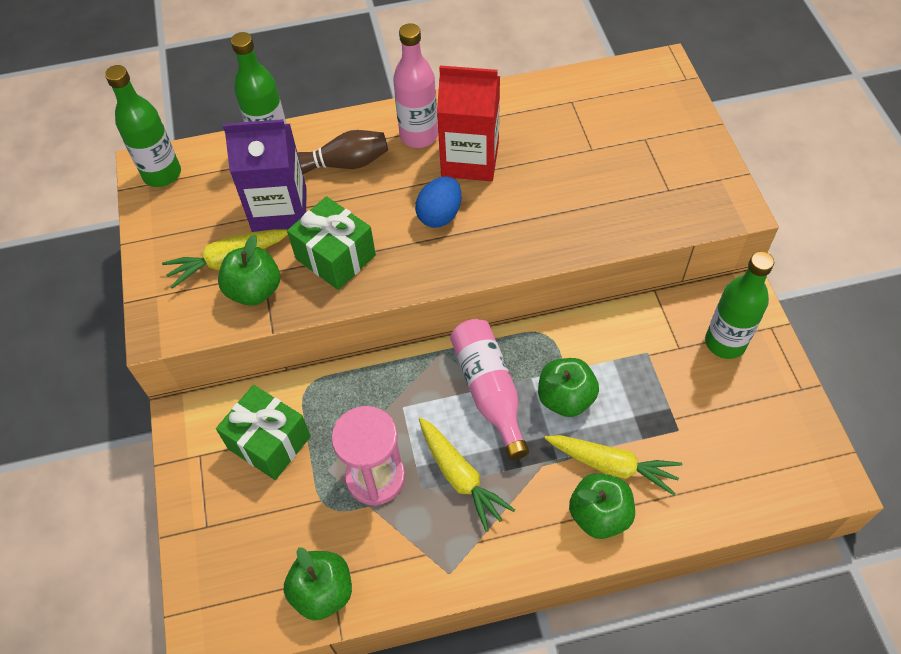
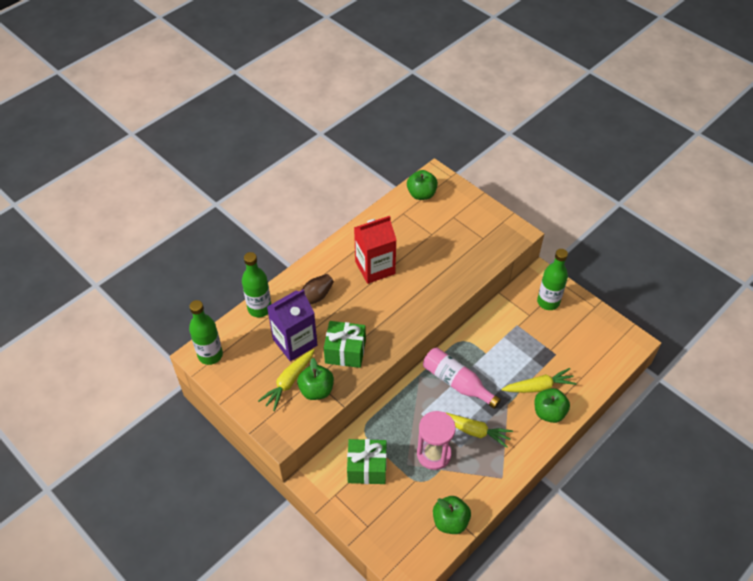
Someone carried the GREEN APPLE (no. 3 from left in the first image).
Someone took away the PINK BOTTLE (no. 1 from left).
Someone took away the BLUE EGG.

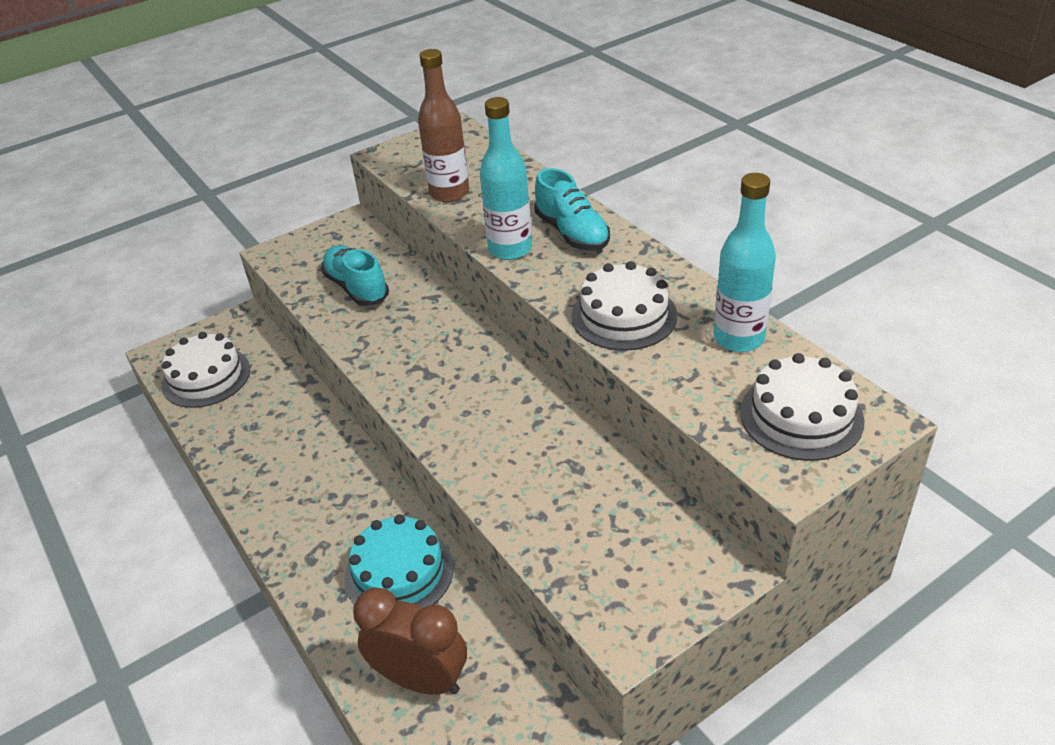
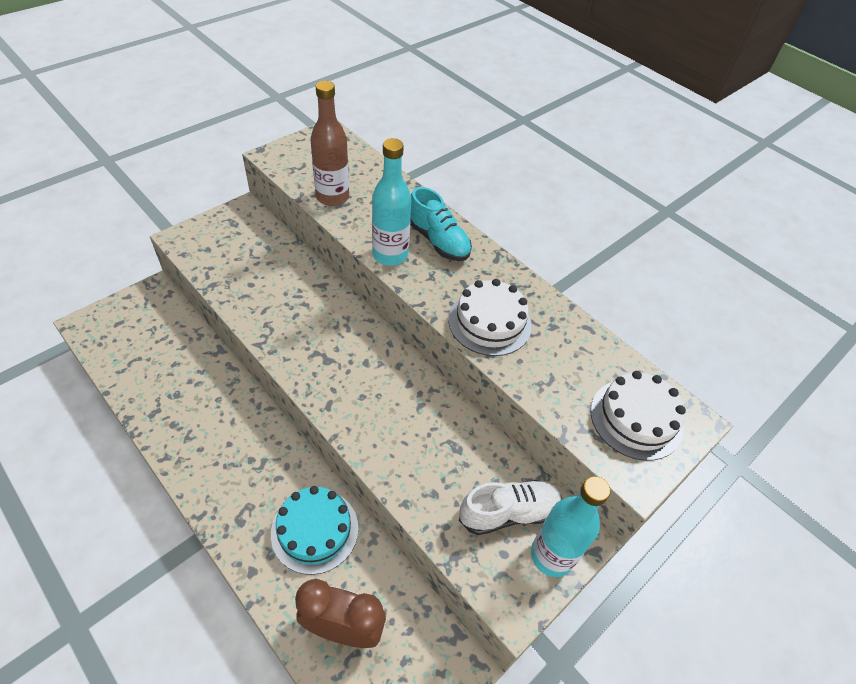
Someone put down the WHITE SHOE.
Someone carried the TURQUOISE BOTTLE (no. 2 from left).
Someone took away the WHITE CAKE (no. 1 from left).
Someone took away the TURQUOISE SHOE (no. 1 from left).

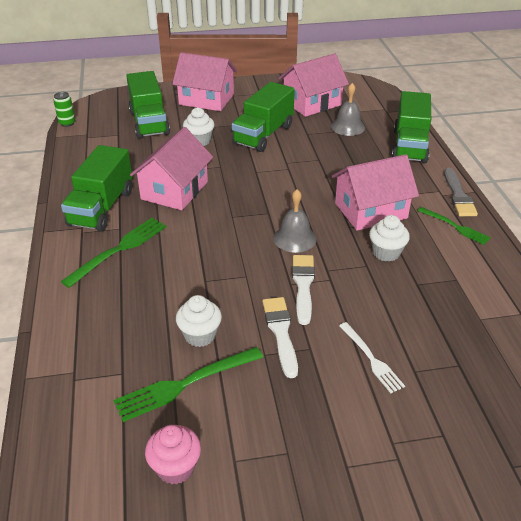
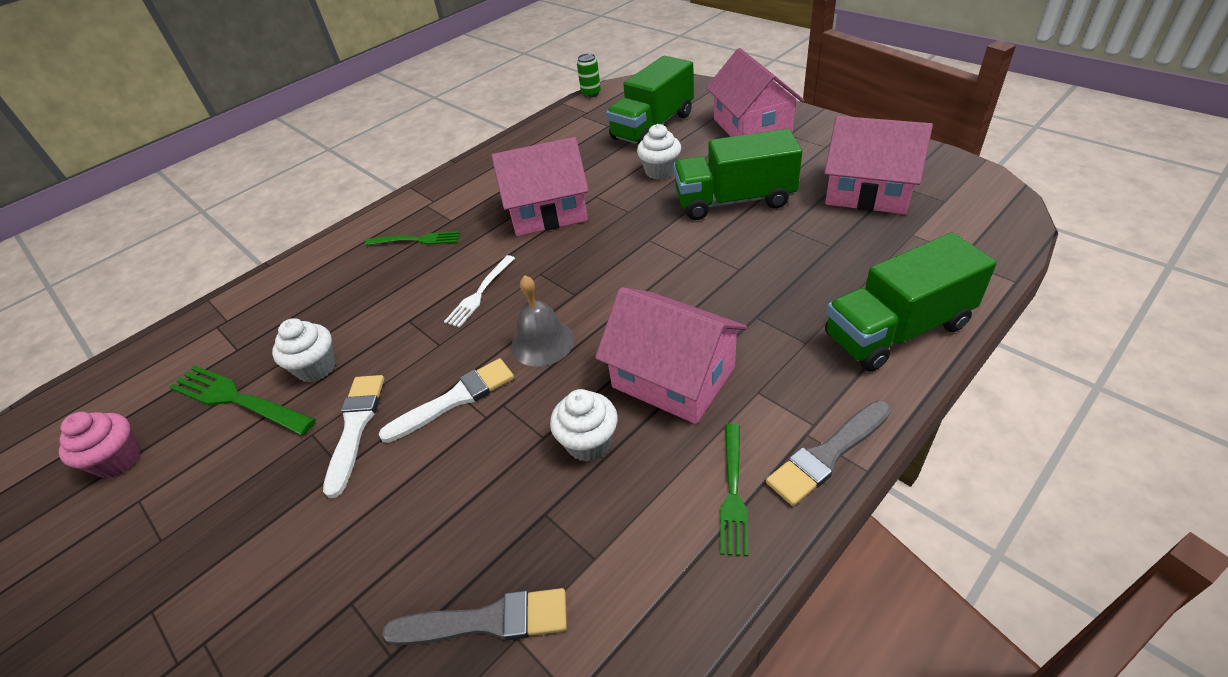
Someone rotated the WHITE BRUSH (no. 1 from left) by 45 degrees counterclockwise.
Someone scaled the GREEN FORK (no. 1 from left in the first image) by 0.65.
Someone put down the GREY BRUSH (no. 1 from left).
Someone carried the WHITE FORK.
Someone took away the GREEN TRUCK (no. 1 from left).
Someone took away the GREY BELL (no. 2 from left).

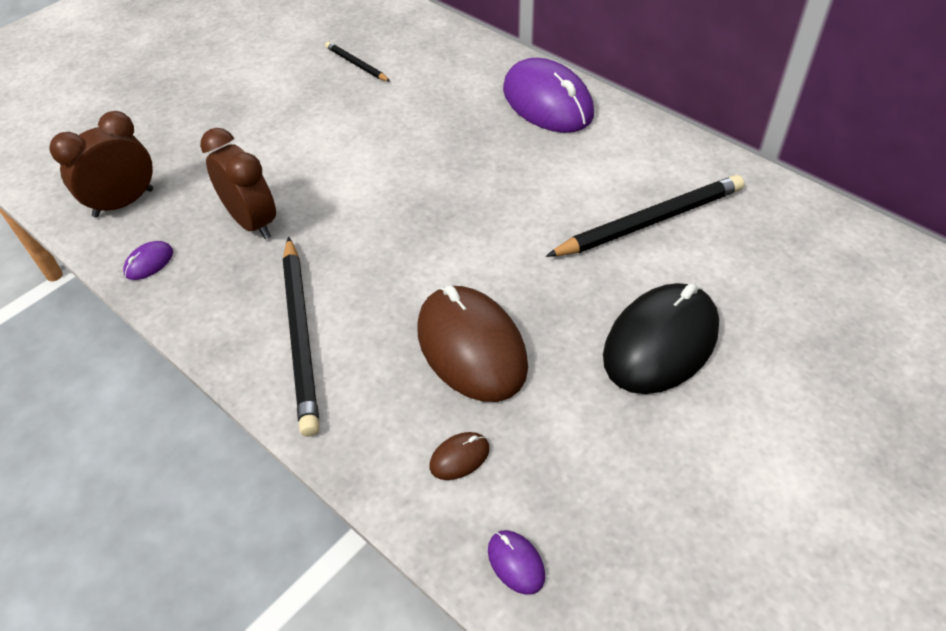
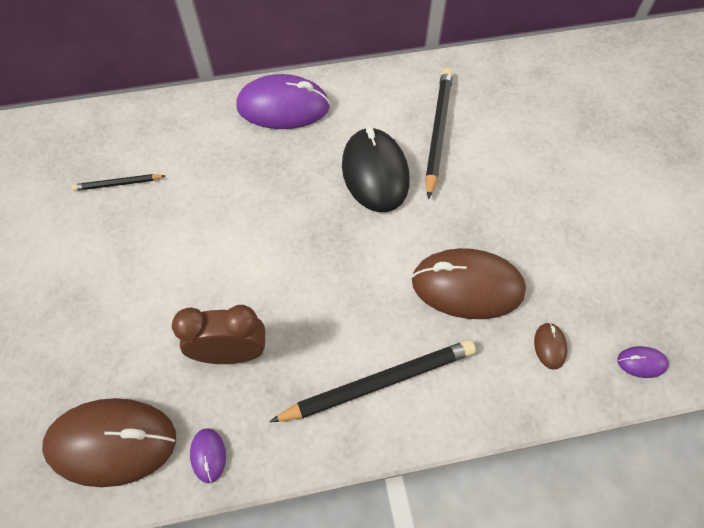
Someone swapped the BROWN CLOCK (no. 1 from left) for the BROWN MOUSE (no. 1 from left).
Someone rotated the BLACK PENCIL (no. 1 from left in the first image) by 45 degrees counterclockwise.
Someone carried the BLACK MOUSE.

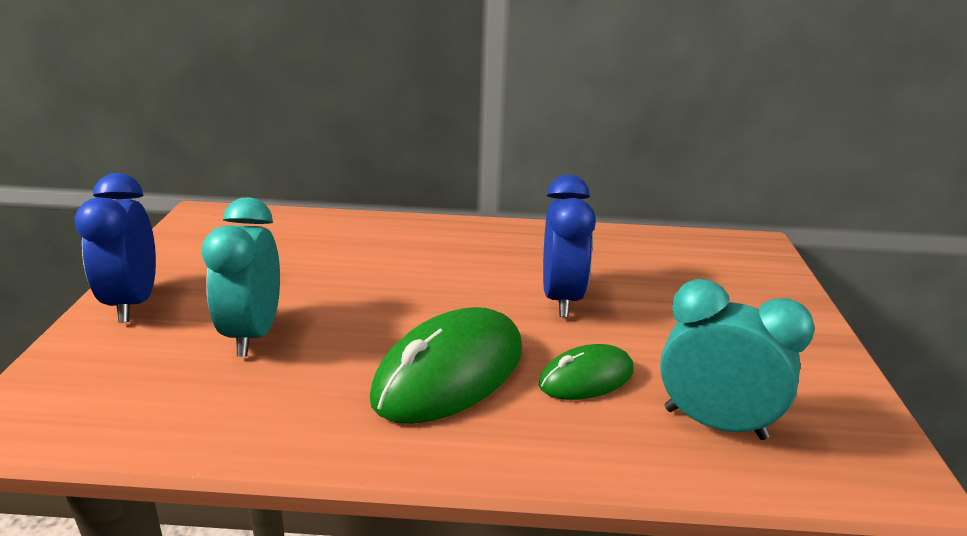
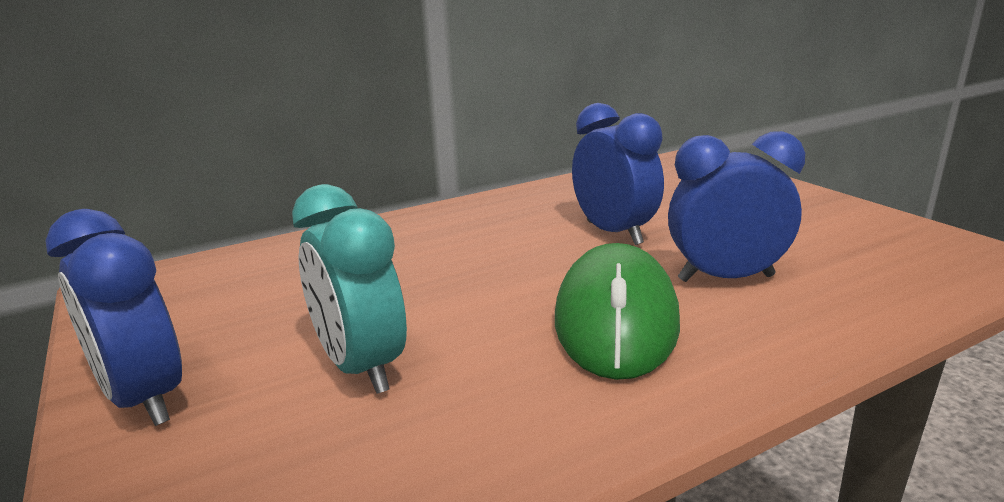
Someone swapped the GREEN MOUSE (no. 2 from left) for the BLUE CLOCK (no. 3 from left).
Someone took away the TURQUOISE CLOCK (no. 2 from left).

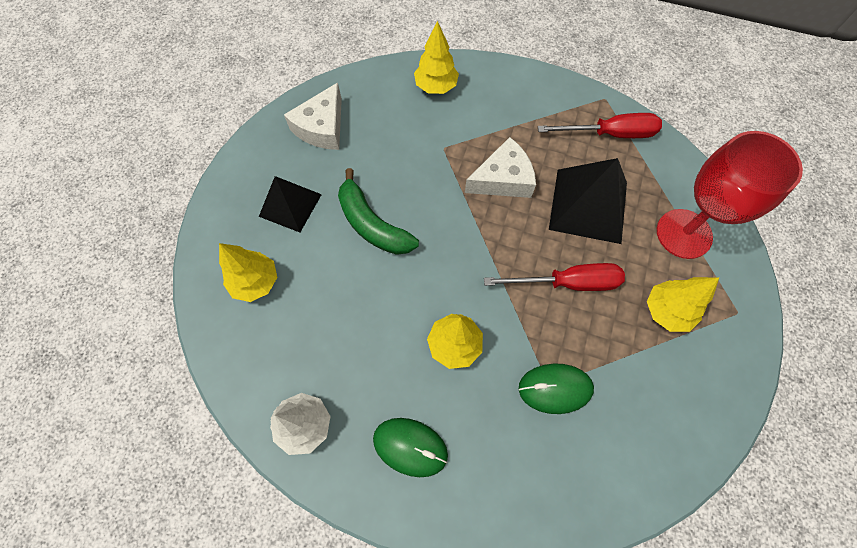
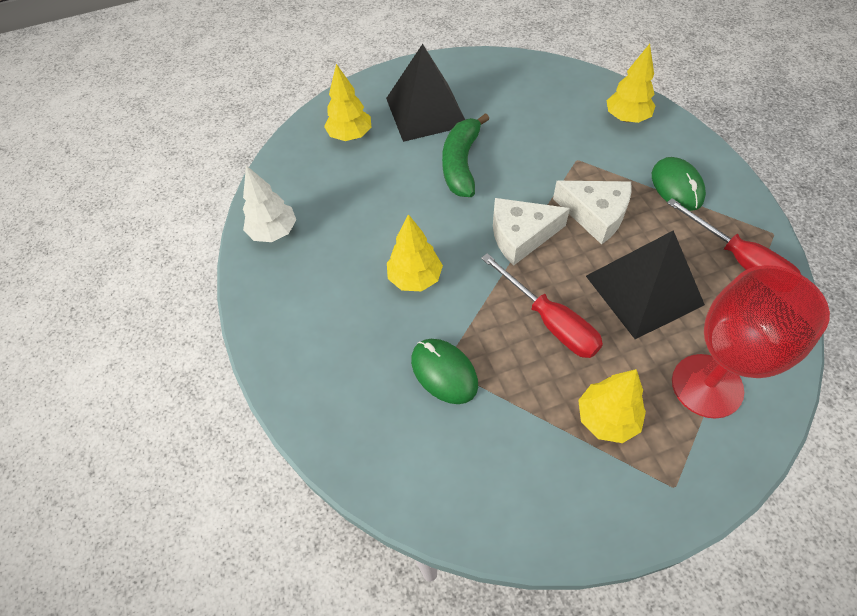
Someone scaled the BLACK PYRAMID (no. 1 from left) by 1.53.
Someone carried the WHITE CHEESE (no. 1 from left).
Someone carried the GREEN MOUSE (no. 1 from left in the first image).

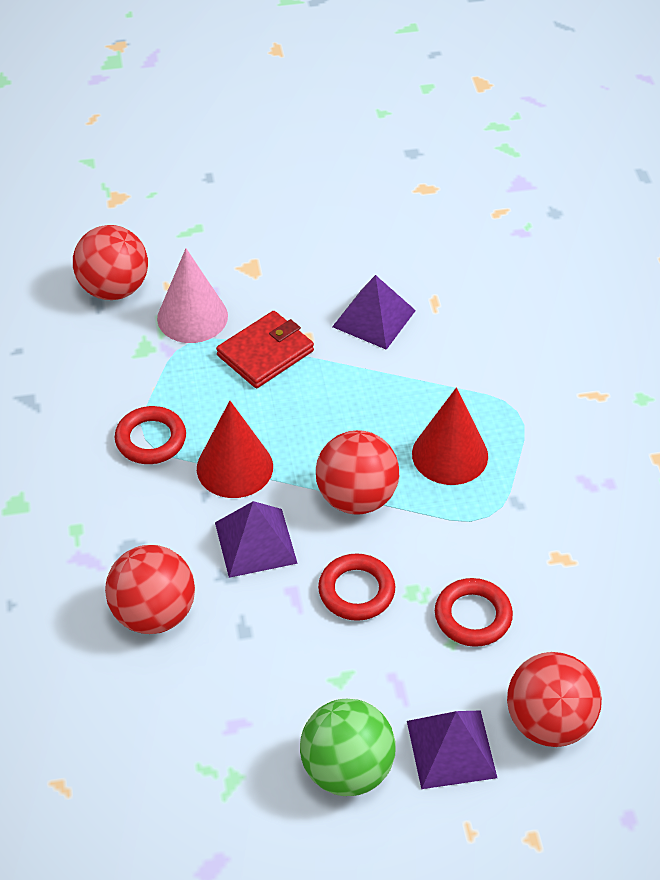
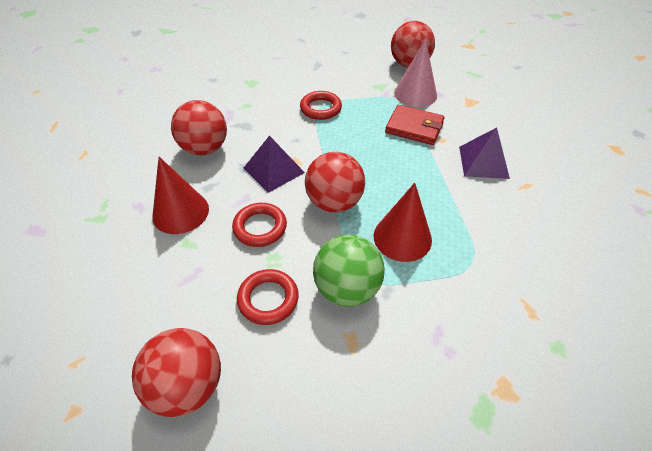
Someone carried the RED CONE (no. 1 from left).
Someone carried the GREEN BALL.
Someone took away the PURPLE PYRAMID (no. 3 from left).

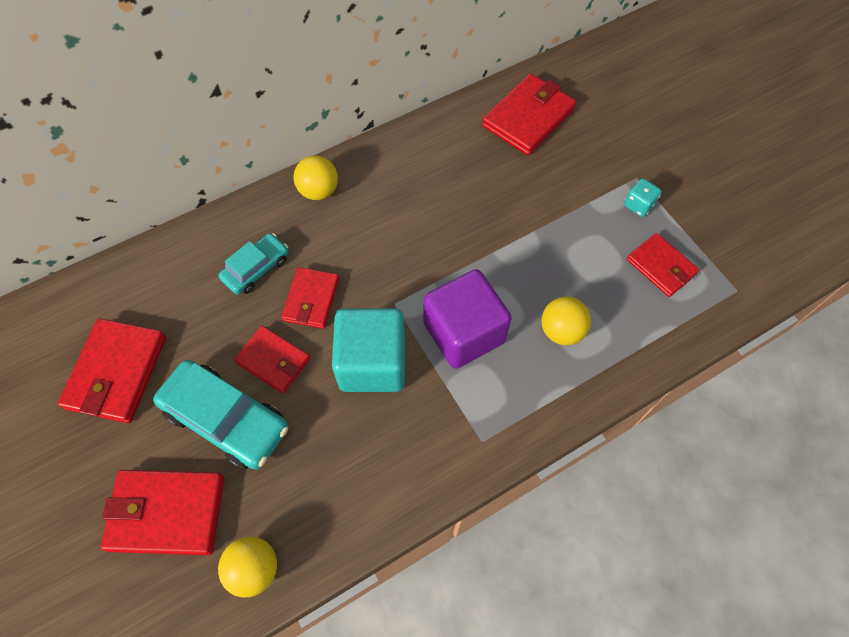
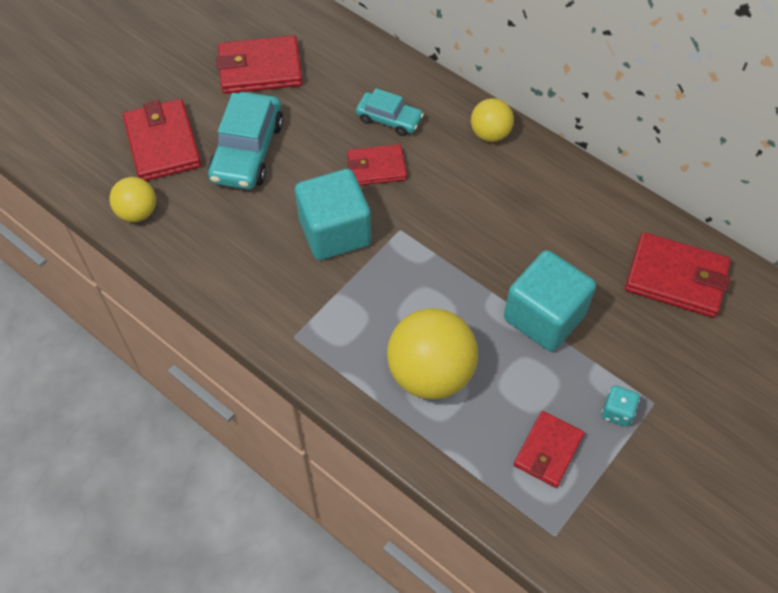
Someone scaled the YELLOW BALL (no. 3 from left in the first image) by 1.79.
Someone put down the TURQUOISE CUBE (no. 2 from left).
Someone took away the RED WALLET (no. 3 from left).
Someone took away the PURPLE CUBE.

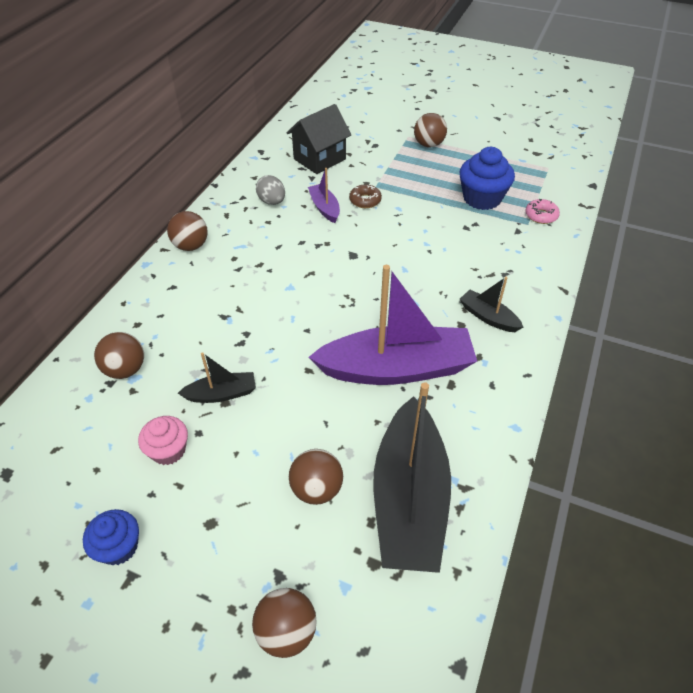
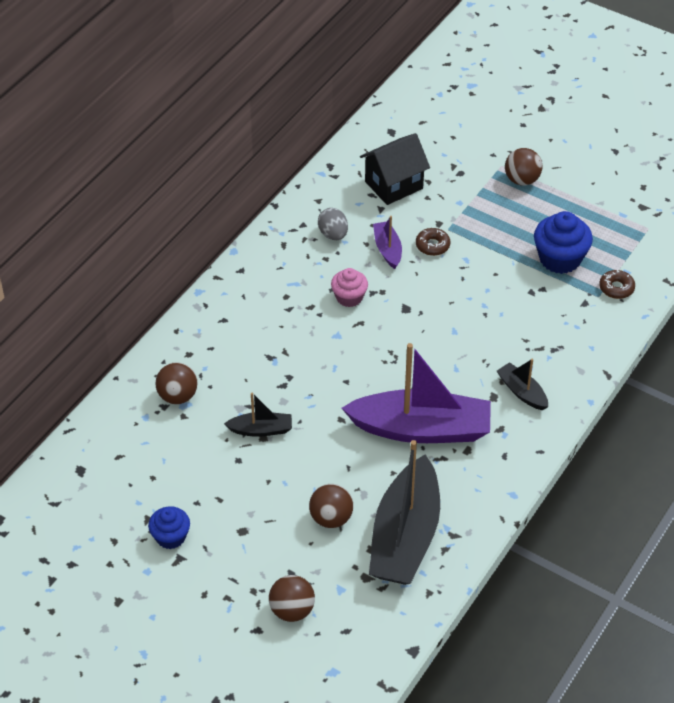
Someone carried the PINK CUPCAKE.
Someone repainted the PINK DONUT, which became the BROWN DONUT (no. 2 from left).
Someone took away the BROWN BALL (no. 2 from left).

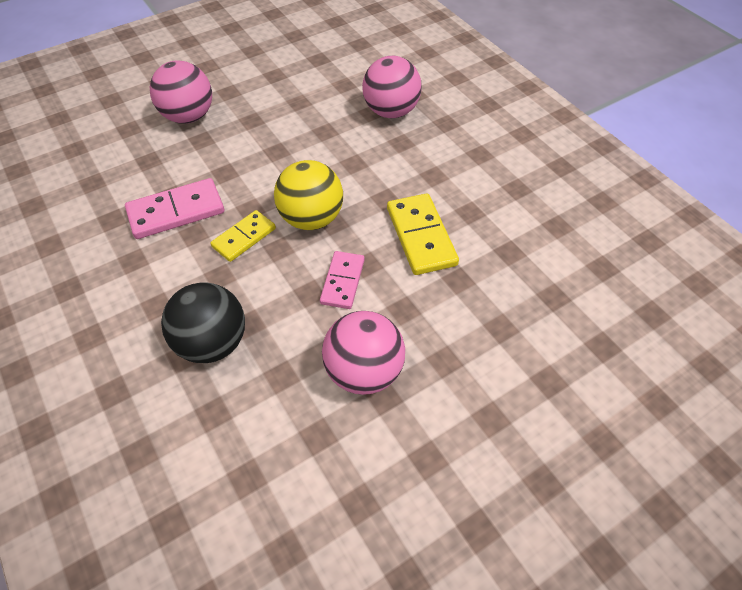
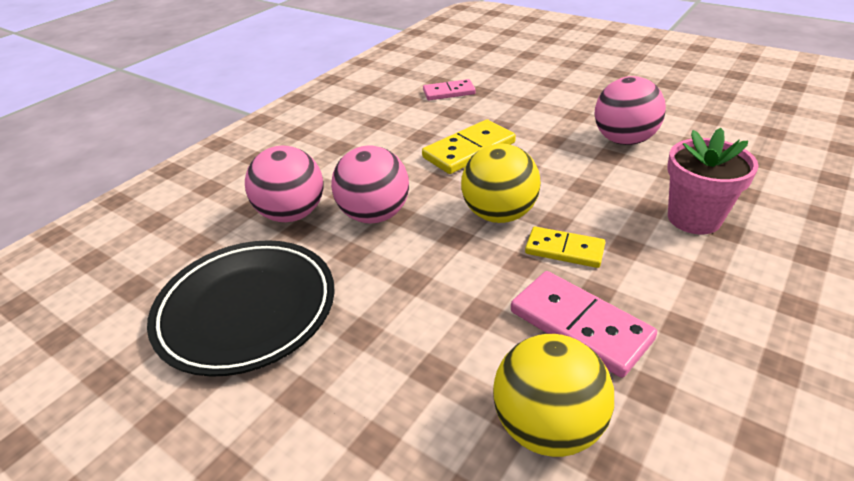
Someone put down the BLACK PLATE.
Someone carried the PINK BALL (no. 1 from left in the first image).
Someone carried the PINK DOMINO (no. 2 from left in the first image).
Someone put down the YELLOW BALL (no. 2 from left).
Someone swapped the BLACK BALL for the PINK FLOWER POT.

